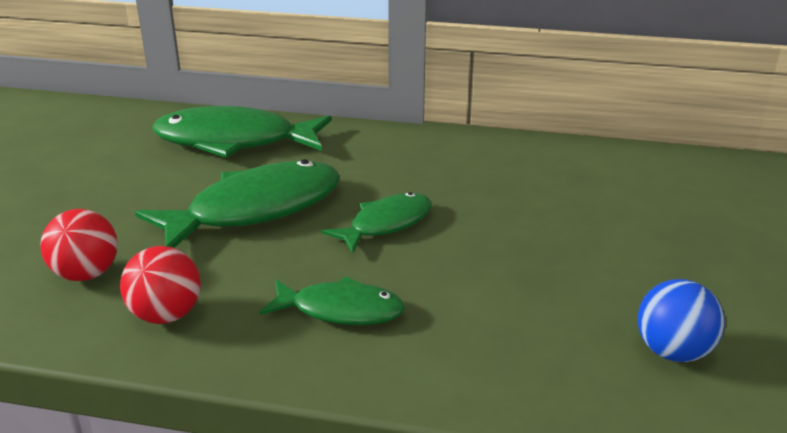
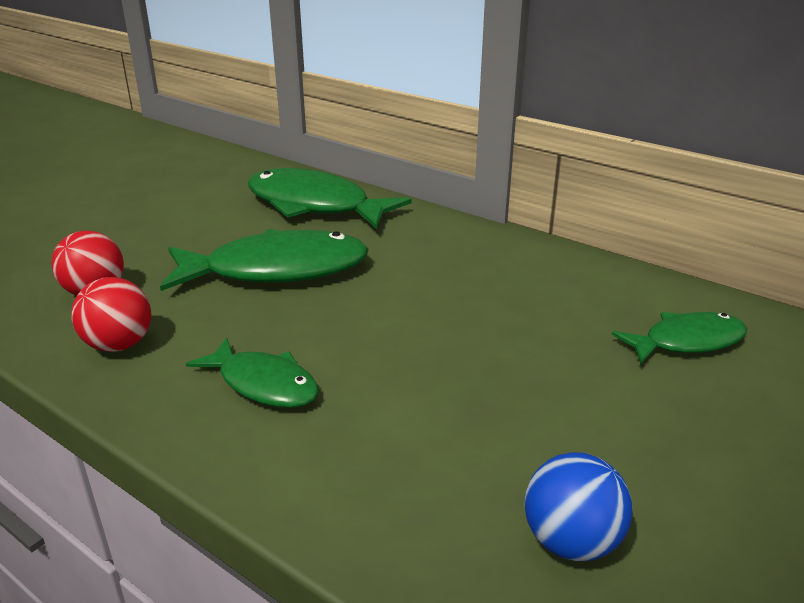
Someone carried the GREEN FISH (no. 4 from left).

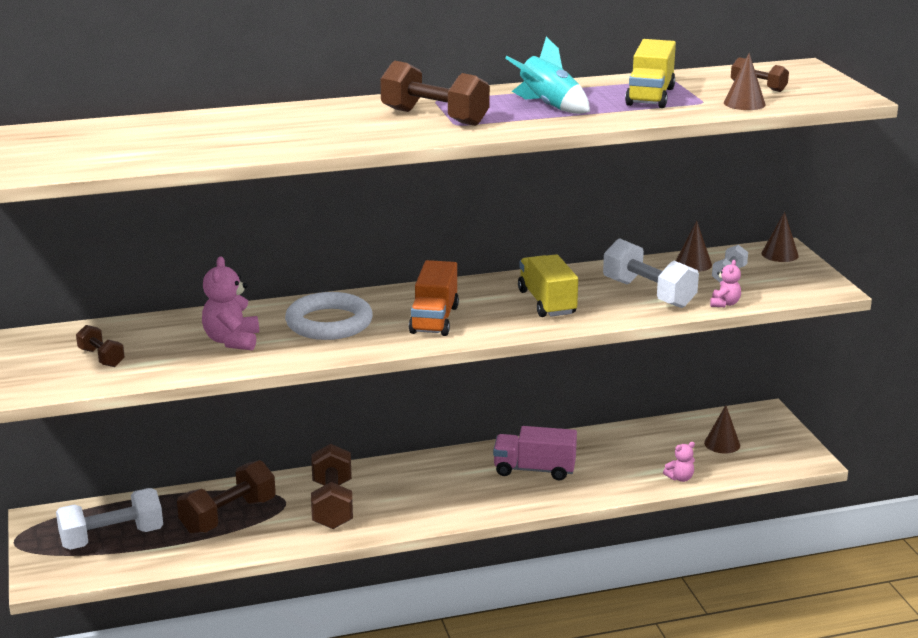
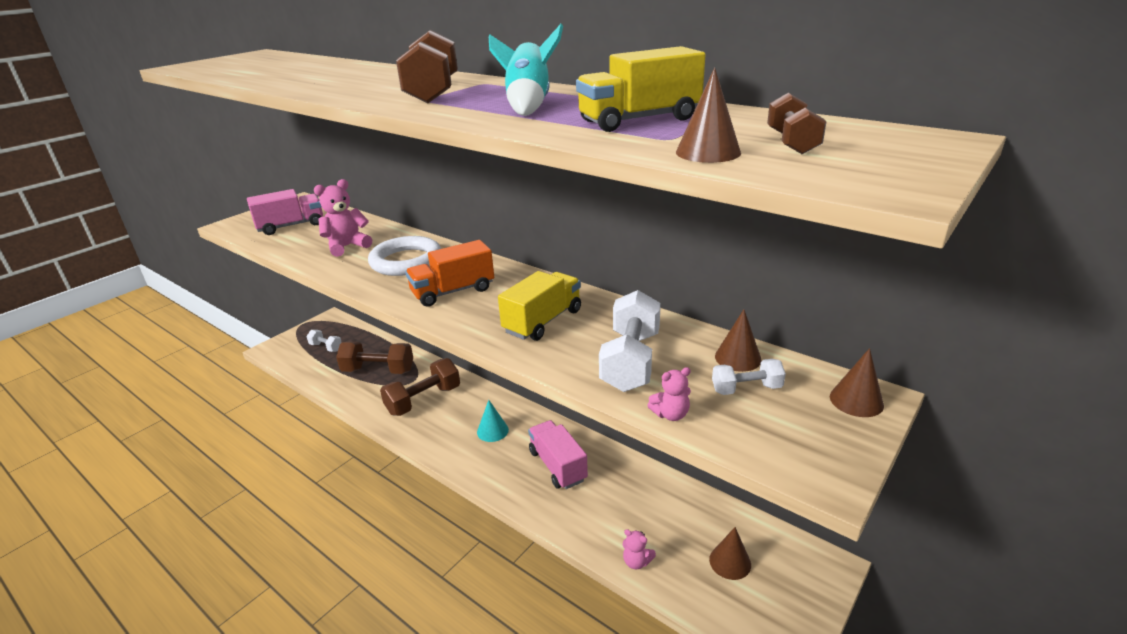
Someone swapped the BROWN DUMBBELL (no. 1 from left) for the PINK TRUCK (no. 1 from left).
Someone scaled the WHITE DUMBBELL (no. 1 from left) by 0.54.
Someone put down the TURQUOISE CONE.

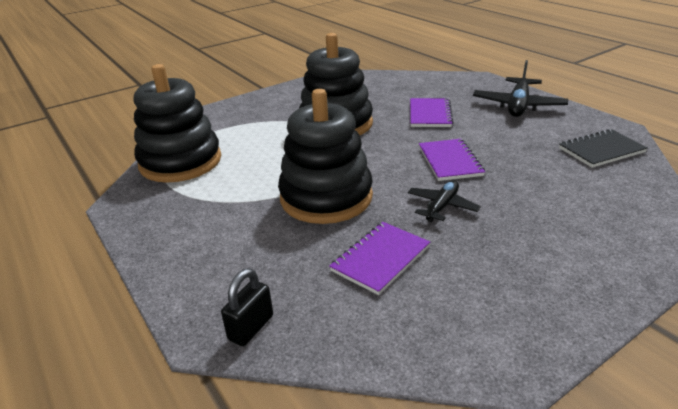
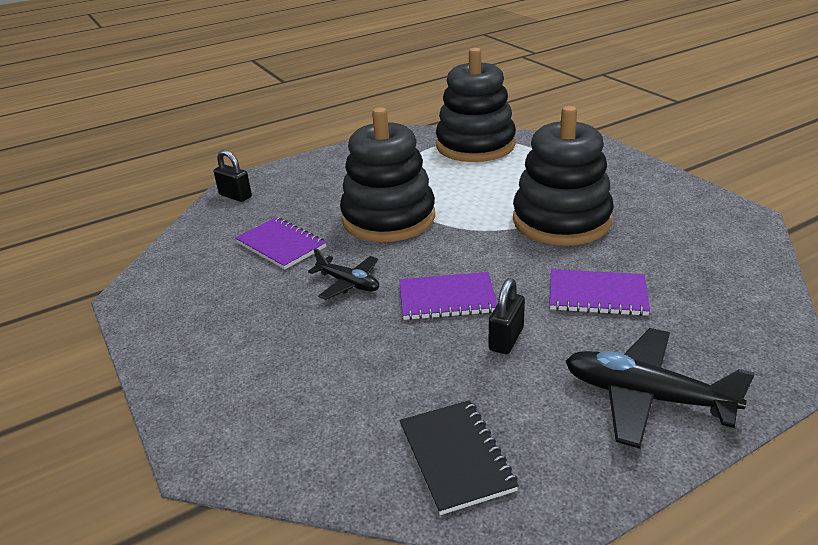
Someone put down the BLACK PADLOCK (no. 2 from left).

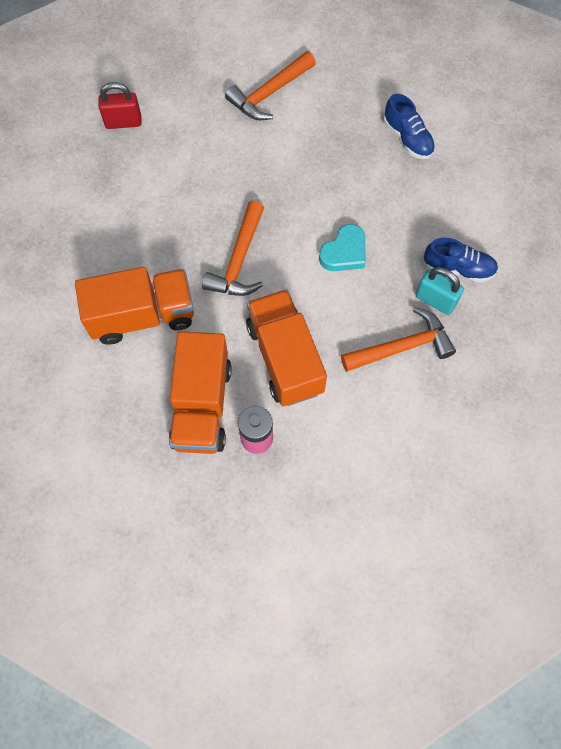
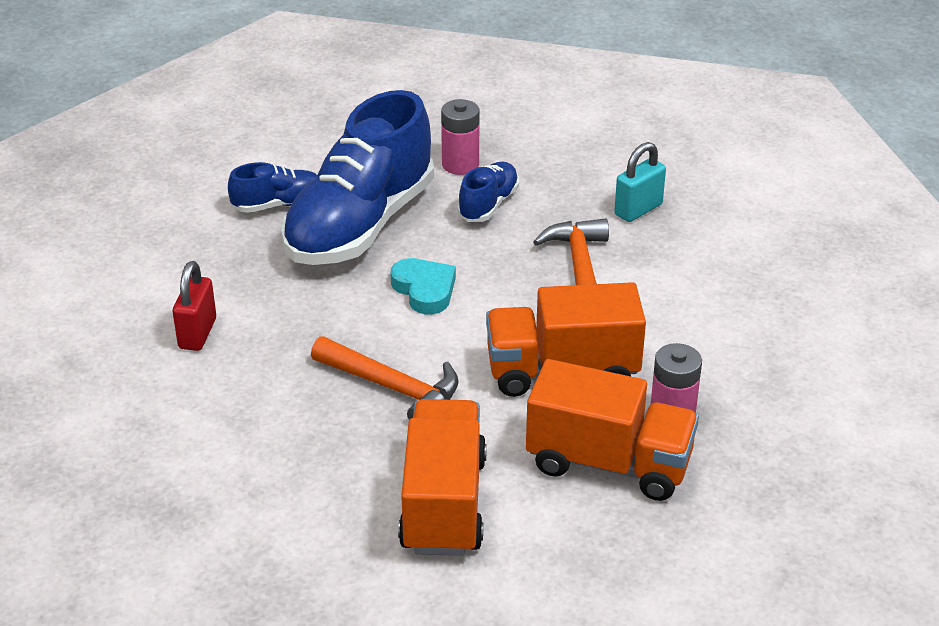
Someone carried the RED PADLOCK.
Someone put down the BLUE SHOE (no. 2 from left).
Someone put down the PINK BATTERY (no. 1 from left).
Someone carried the TURQUOISE PADLOCK.
Someone took away the ORANGE HAMMER (no. 2 from left).

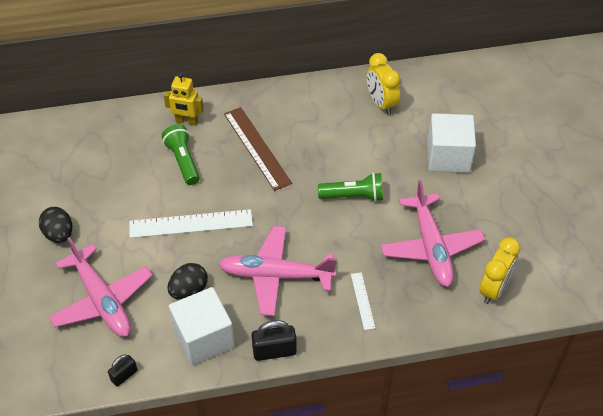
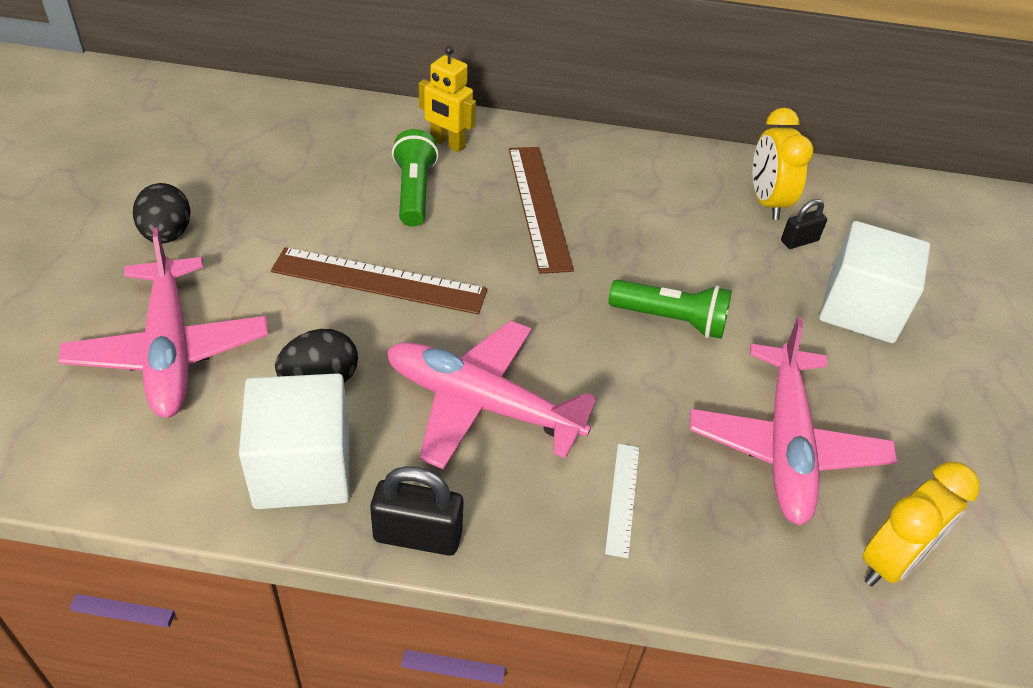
Someone repainted the WHITE RULER (no. 1 from left), which became the BROWN RULER (no. 1 from left).
Someone carried the BLACK PADLOCK (no. 1 from left in the first image).

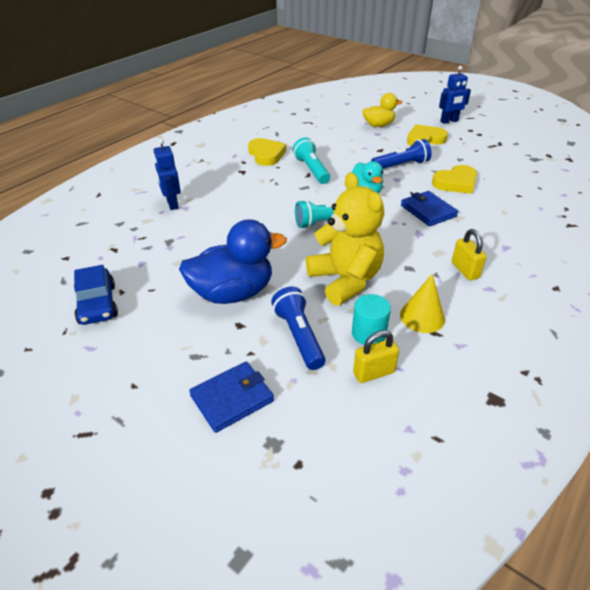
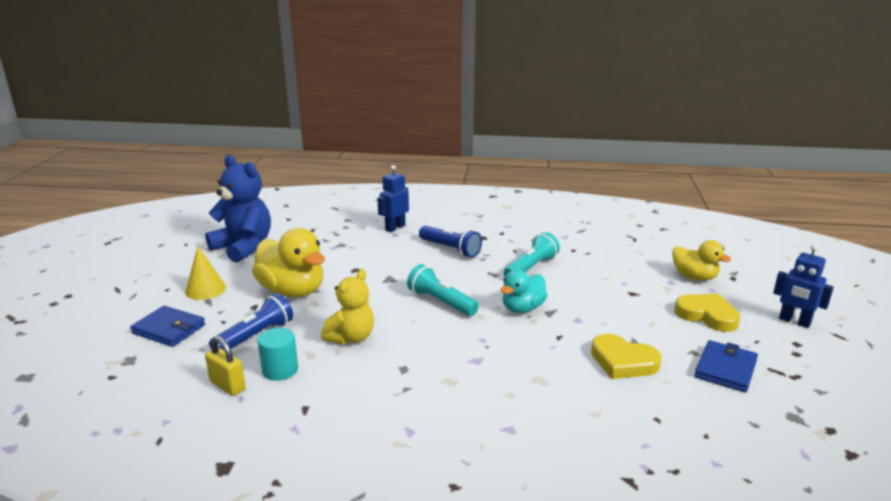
Someone carried the YELLOW CONE.
Someone swapped the BLUE CAR for the BLUE TEDDY BEAR.
Someone repainted the BLUE DUCK, which became the YELLOW DUCK (no. 1 from left).
Someone scaled the YELLOW TEDDY BEAR by 0.64.
Someone carried the BLUE FLASHLIGHT (no. 2 from left).
Someone carried the BLUE WALLET (no. 2 from left).
Someone took away the YELLOW HEART (no. 1 from left).
Someone took away the YELLOW PADLOCK (no. 2 from left).

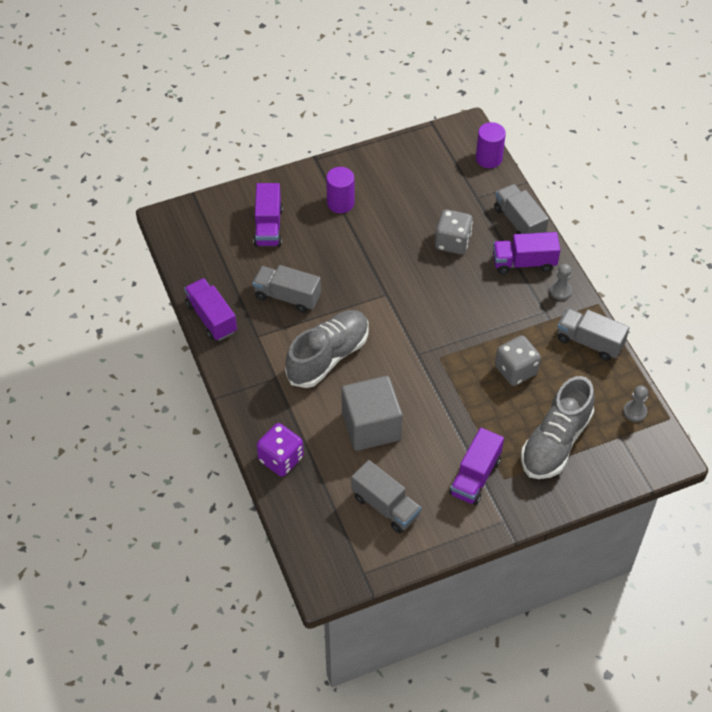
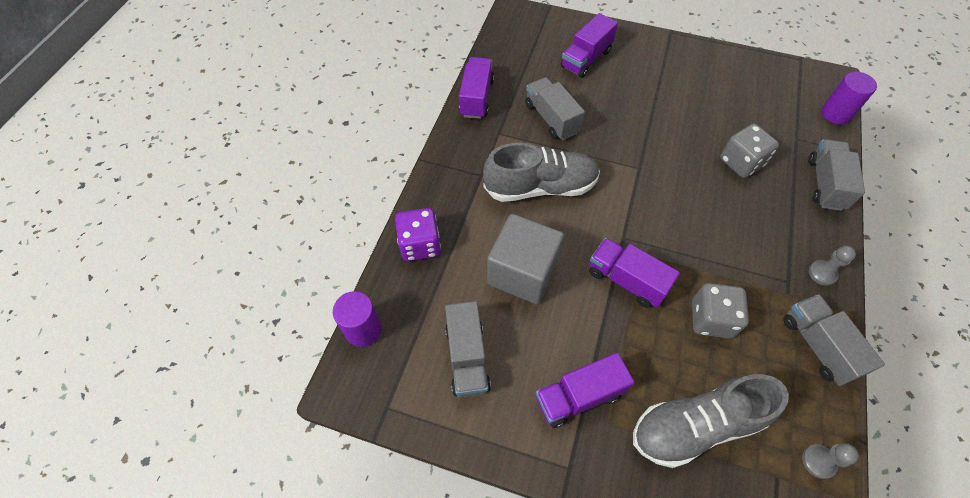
Someone carried the PURPLE CYLINDER (no. 1 from left).
Someone carried the PURPLE TRUCK (no. 4 from left).

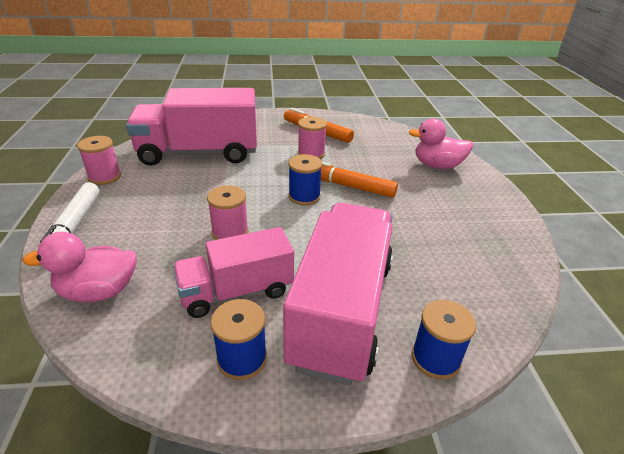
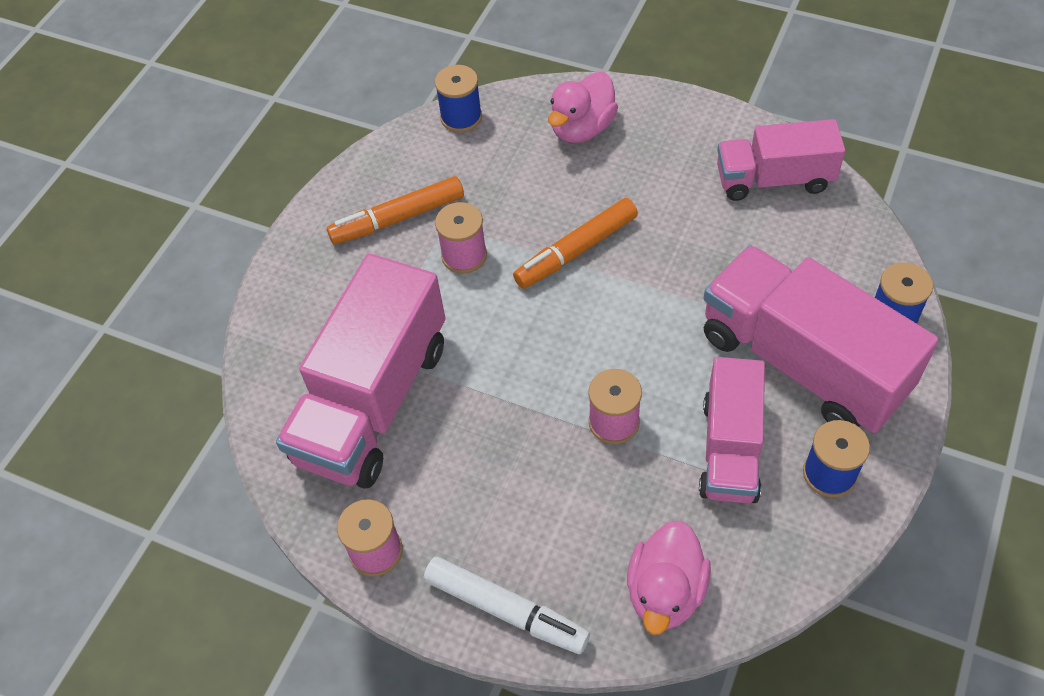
Someone carried the BLUE SPOOL (no. 2 from left in the first image).
Someone put down the PINK TRUCK (no. 3 from left).

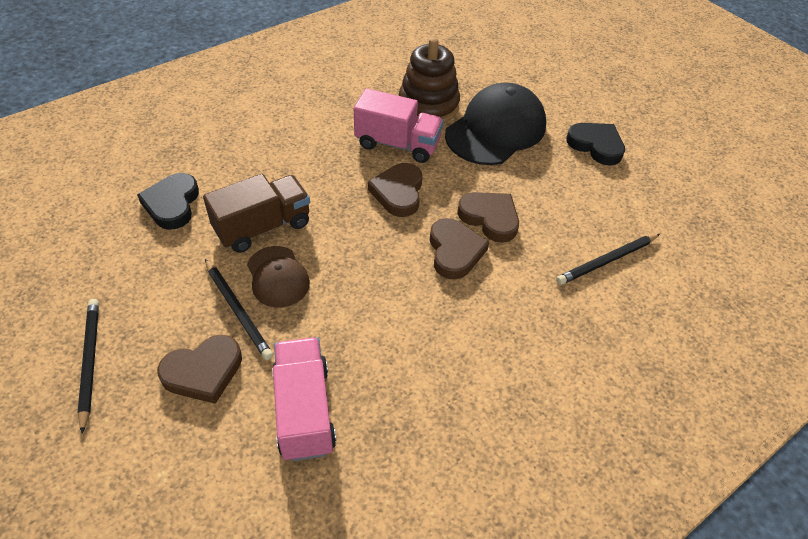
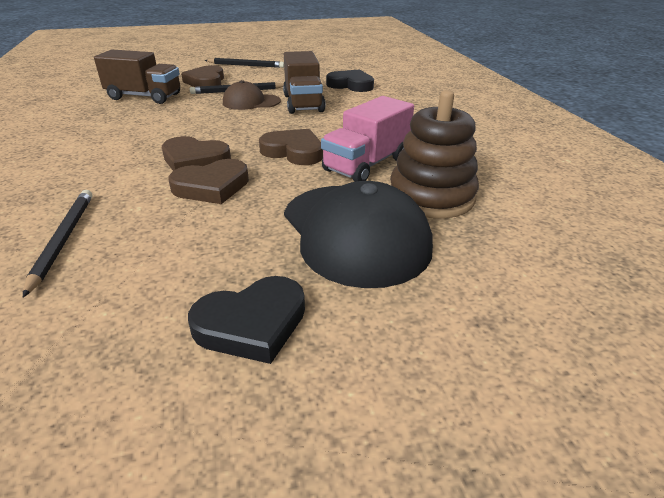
Someone repainted the PINK TRUCK (no. 1 from left), which became the BROWN TRUCK (no. 1 from left).

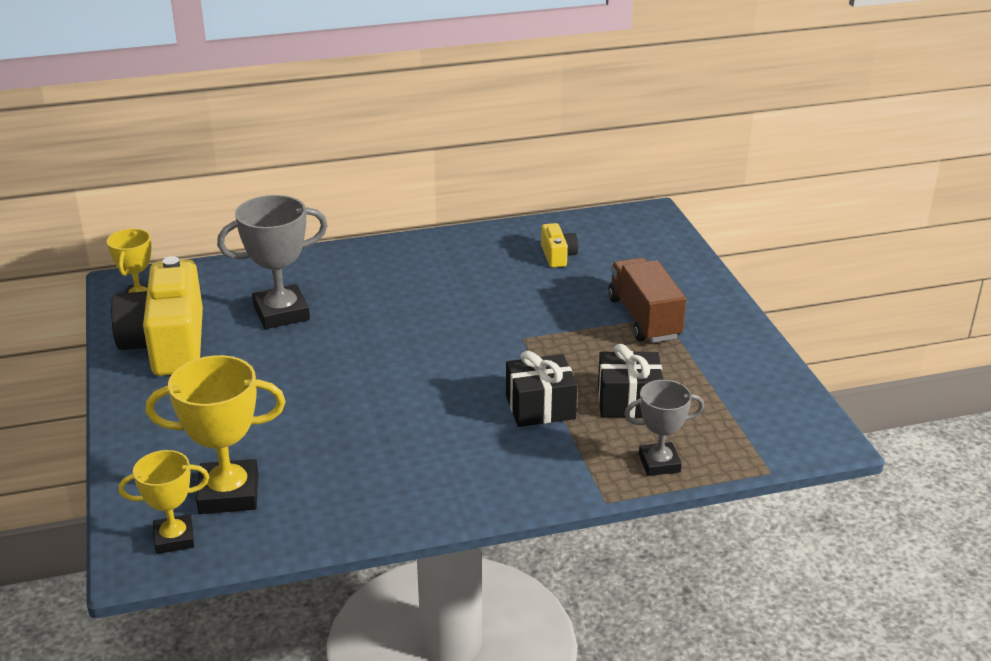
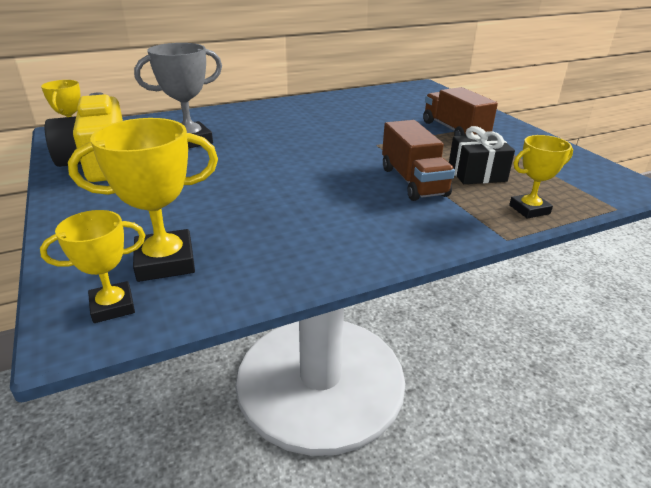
Someone swapped the BLACK GIFT (no. 1 from left) for the BROWN TRUCK (no. 1 from left).
Someone repainted the GREY TROPHY (no. 2 from left), which became the YELLOW TROPHY (no. 4 from left).
Someone took away the YELLOW CAMERA (no. 2 from left).

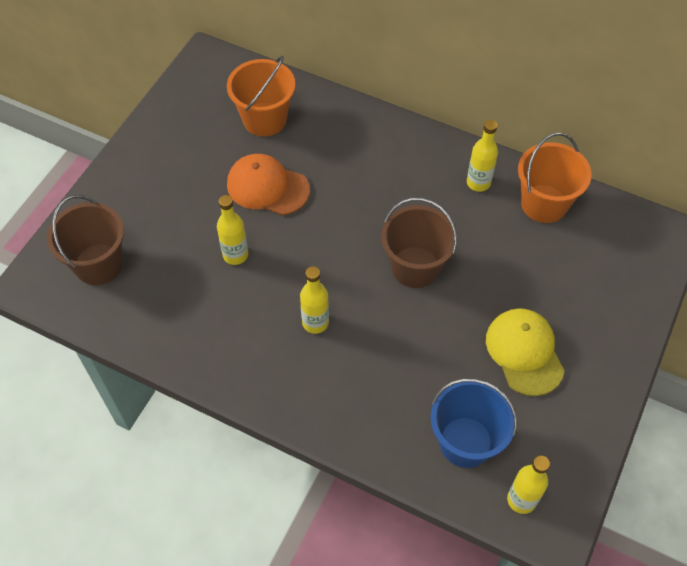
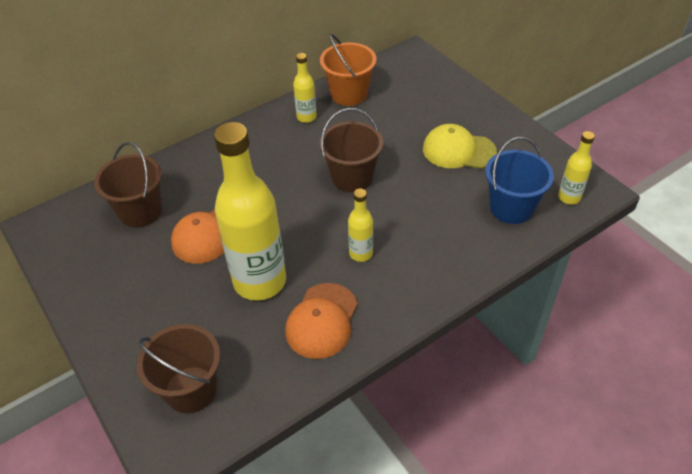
Someone repainted the ORANGE BUCKET (no. 1 from left), which became the BROWN BUCKET (no. 1 from left).
Someone scaled the YELLOW BOTTLE (no. 1 from left) by 2.18.
Someone put down the ORANGE CAP (no. 2 from left).

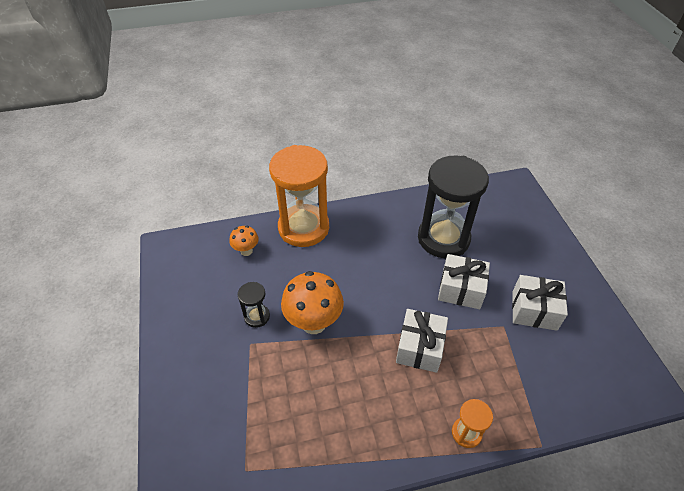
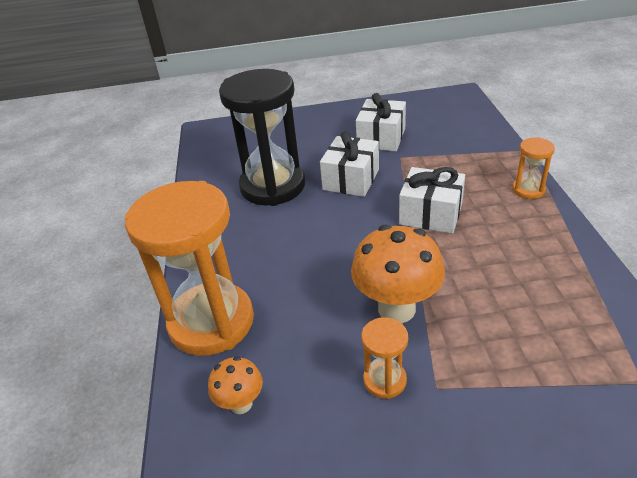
Someone repainted the BLACK HOURGLASS (no. 1 from left), which became the ORANGE HOURGLASS (no. 2 from left).

